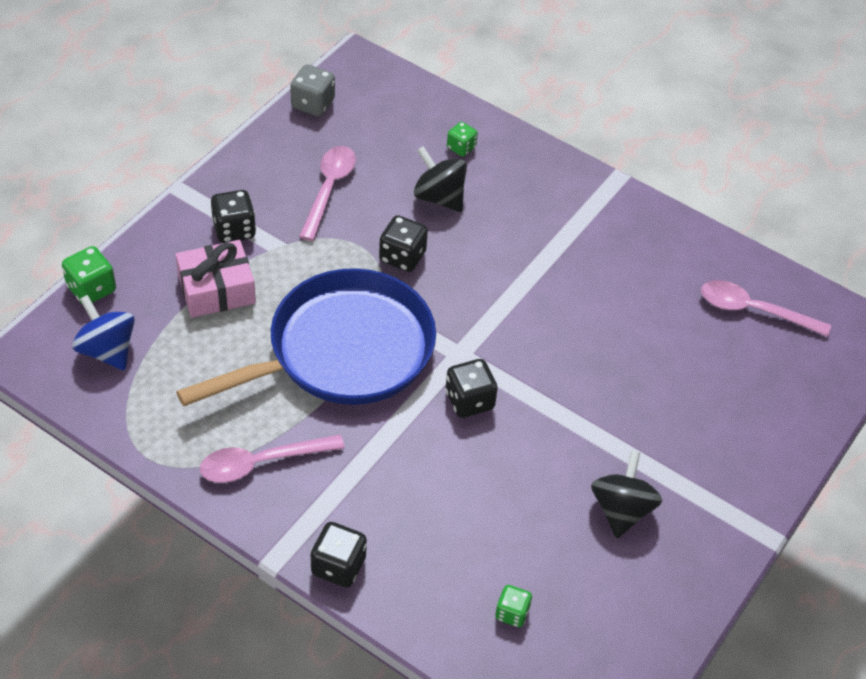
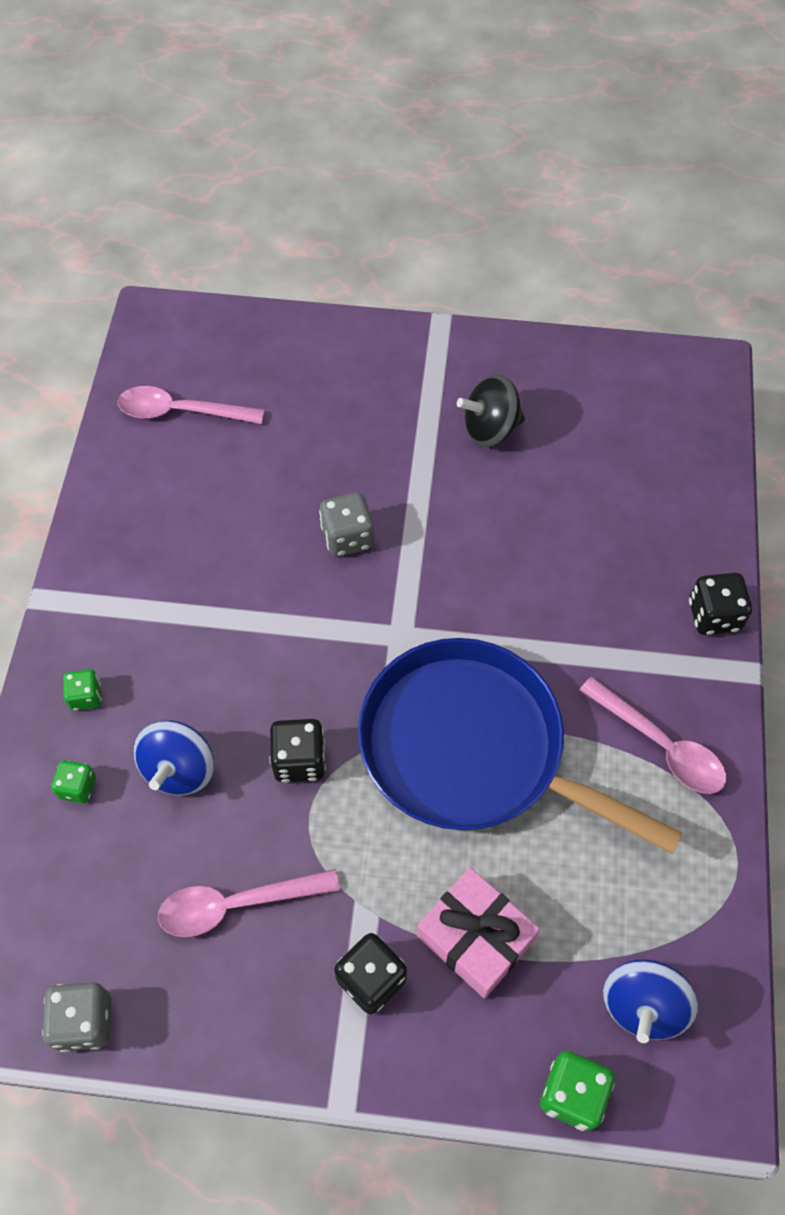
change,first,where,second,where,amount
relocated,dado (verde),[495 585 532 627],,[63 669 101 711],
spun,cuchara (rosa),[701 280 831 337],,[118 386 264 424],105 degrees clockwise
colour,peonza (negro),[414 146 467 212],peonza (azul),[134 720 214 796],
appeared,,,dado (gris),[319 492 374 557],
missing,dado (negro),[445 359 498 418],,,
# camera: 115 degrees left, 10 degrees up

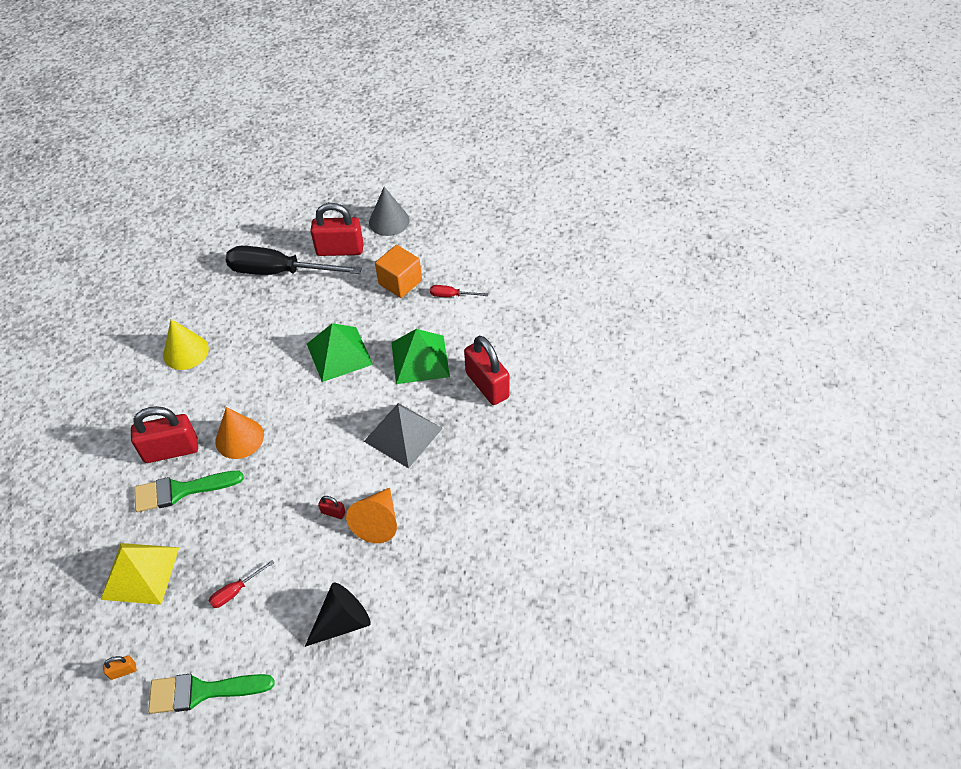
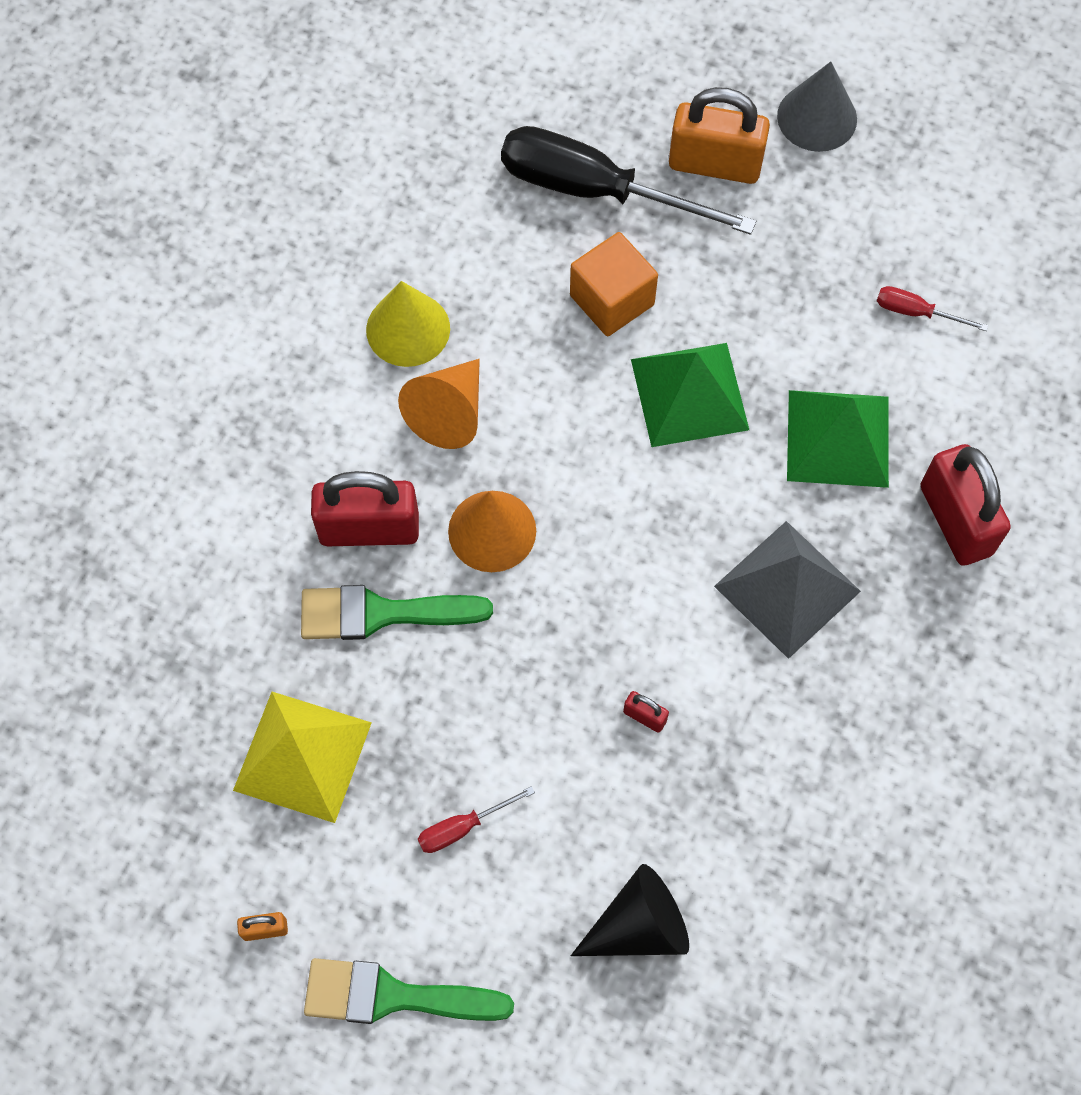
change,first,where,second,where,amount
relocated,cono (naranja),[346 487 397 543],,[398 359 480 449],
relocated,cubo (naranja),[375 245 422 298],,[570 232 658 336],
colour,candado (rojo),[310 203 364 256],candado (naranja),[669 87 770 184],
# camera: 10 degrees right, 15 degrees up

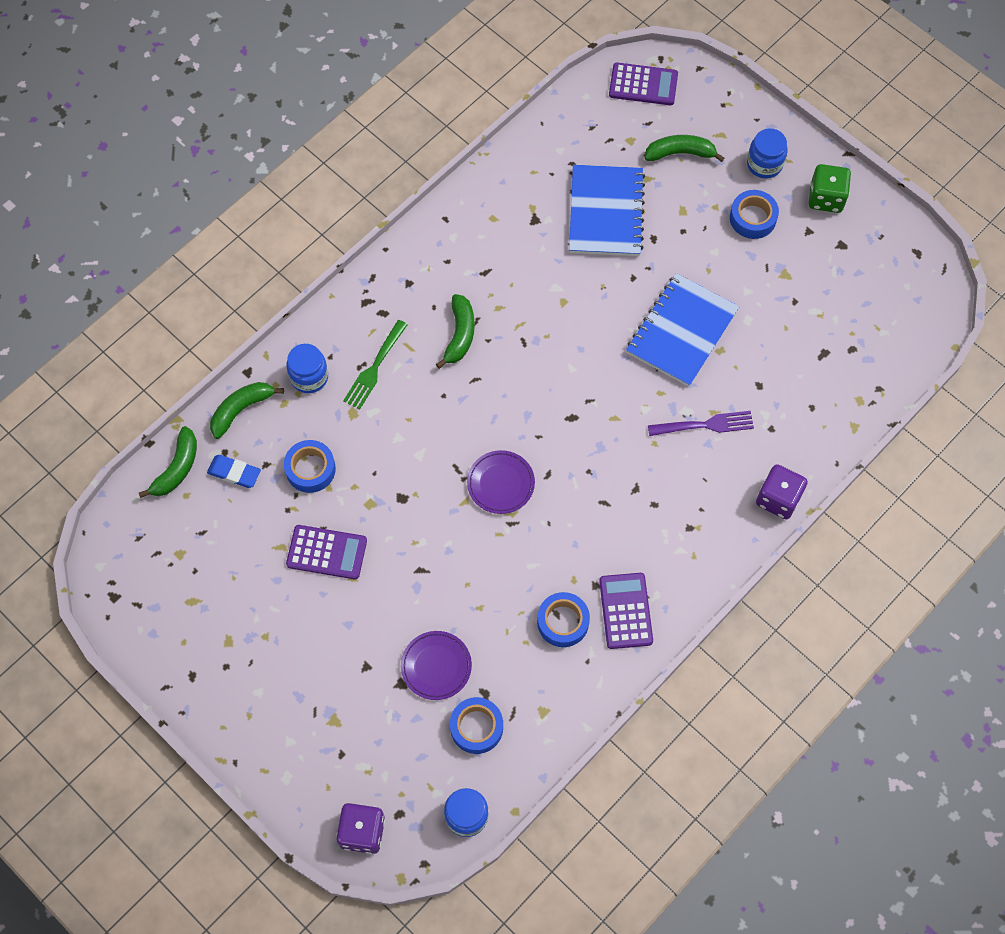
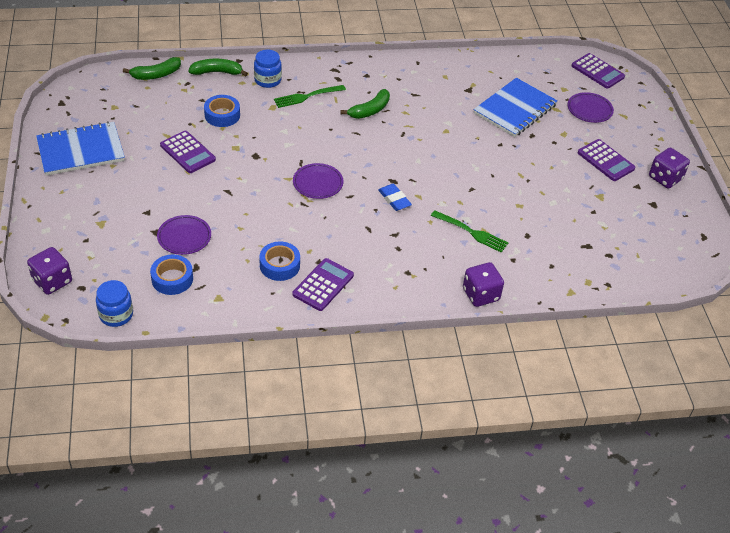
change,first,where,second,where,amount
relocated,cuaderno (azul),[626 273 739 387],,[36 121 125 176],
relocated,goma de borrar (azul),[207 455 261 488],,[378 184 412 211],
colour,tenedor (morado),[648 411 754 436],tenedor (verde),[431 210 508 253],
exchanged,plátano (verde),[644 135 724 162],plato (morado),[568 92 614 123],
exchanged,cinta adhesiva (azul),[730 190 779 239],calculadora (morado),[578 139 635 181],
colour,dado (verde),[809 164 851 213],dado (morado),[649 148 690 189],
missing,tarro (azul),[747 128 788 179],,,
# camera: 35 degrees right, 20 degrees down

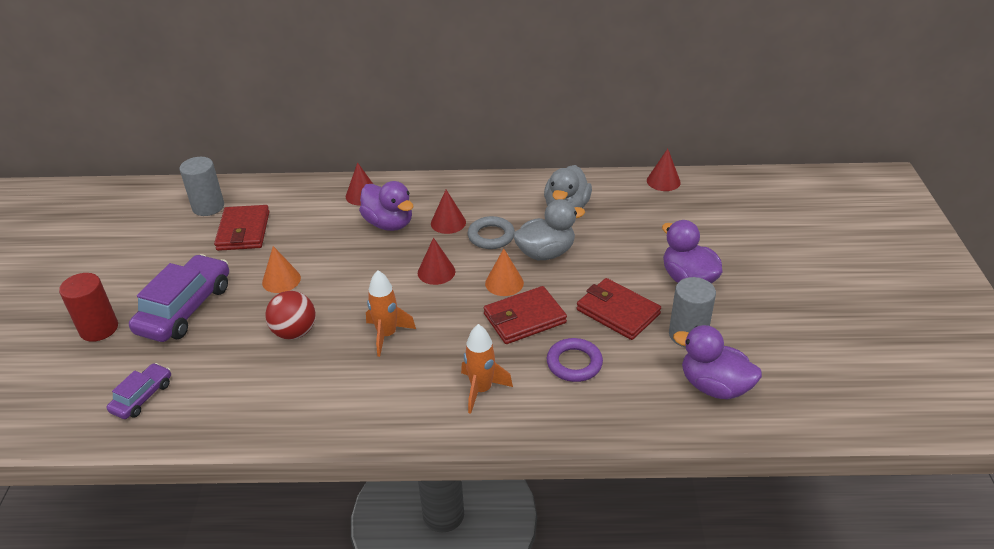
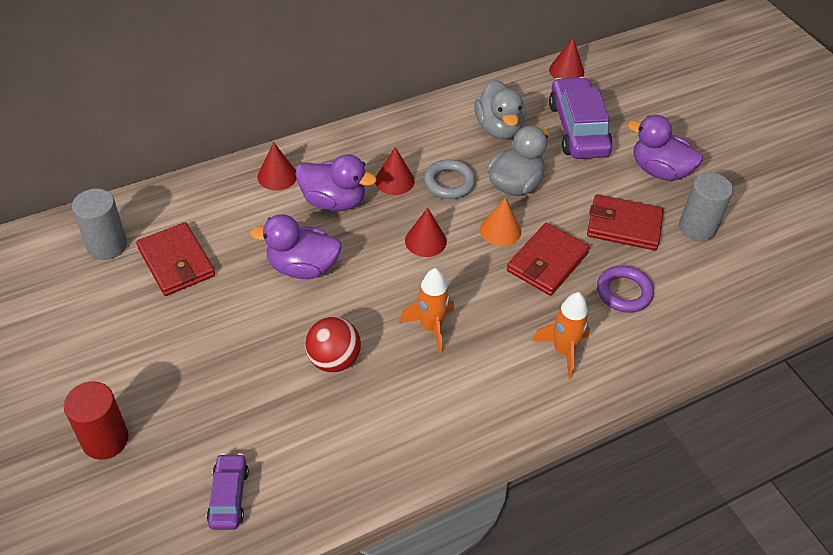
change,first,where,second,where,amount
relocated,pato (morado),[673 325 762 400],,[250 214 342 279],
relocated,coche (morado),[129 254 229 342],,[549 77 612 159],
missing,cono (naranja),[262 246 301 293],,,
# camera: 30 degrees left, 10 degrees up

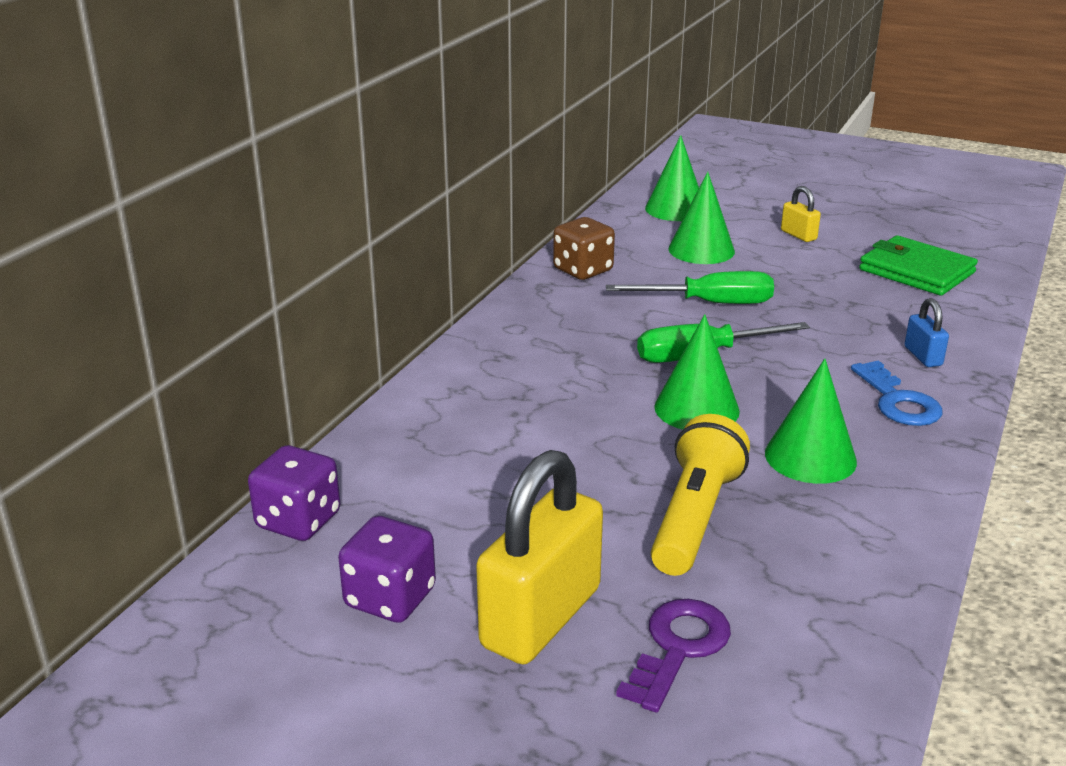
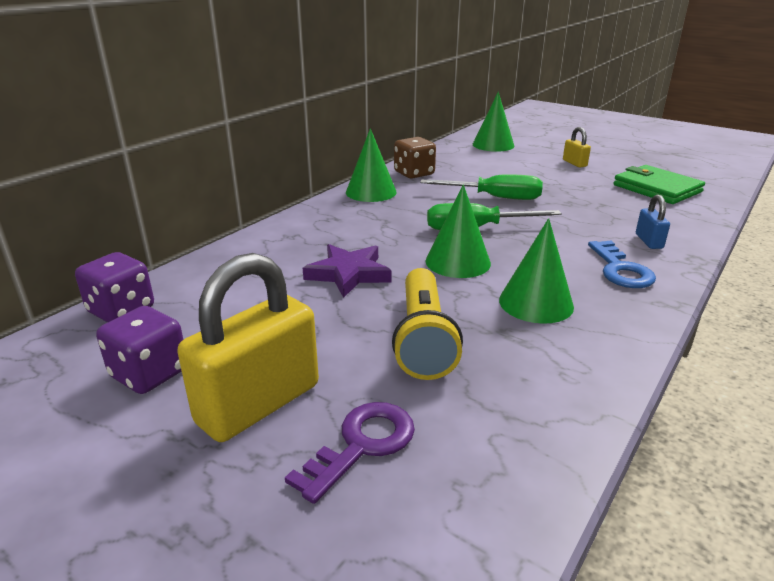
change,first,where,second,where,amount
appeared,,,estrella (morado),[303 244 392 298],
relocated,cono (verde),[668 171 735 264],,[346 128 397 202],
spun,lámpara de mano (amarillo),[651 414 750 576],,[392 268 463 380],150 degrees clockwise
# camera: 10 degrees right, 0 degrees up

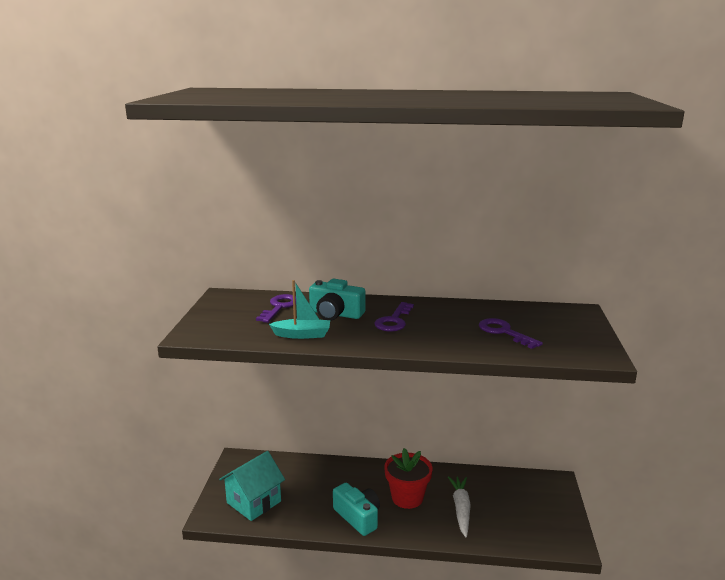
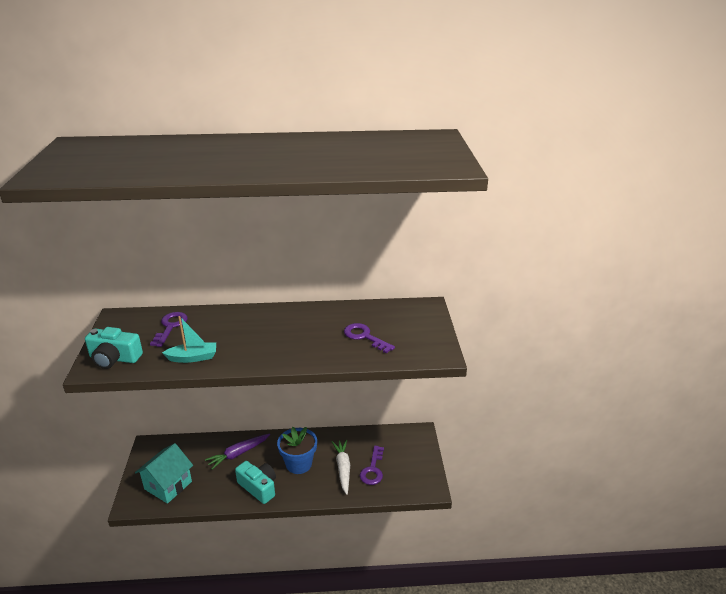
change,first,where,second,where,amount
relocated,cámara (turquesa),[309 279 365 321],,[85 327 143 369],
appeared,,,zanahoria (morado),[205 434 270 470],
colour,maceta (rojo),[384 448 432 509],maceta (azul),[277 427 317 474],
relocated,llave (morado),[375 302 414 332],,[360 446 384 485],
# camera: 10 degrees left, 10 degrees up

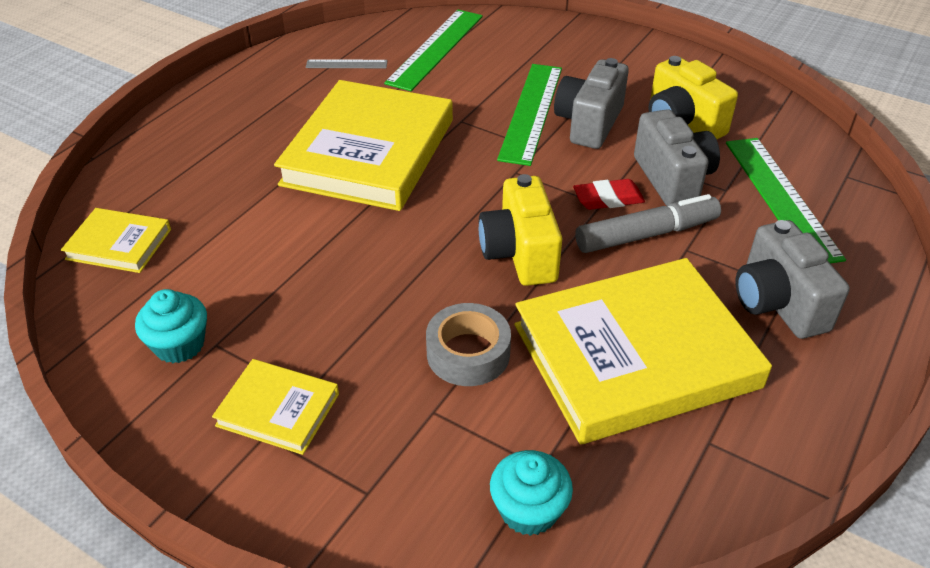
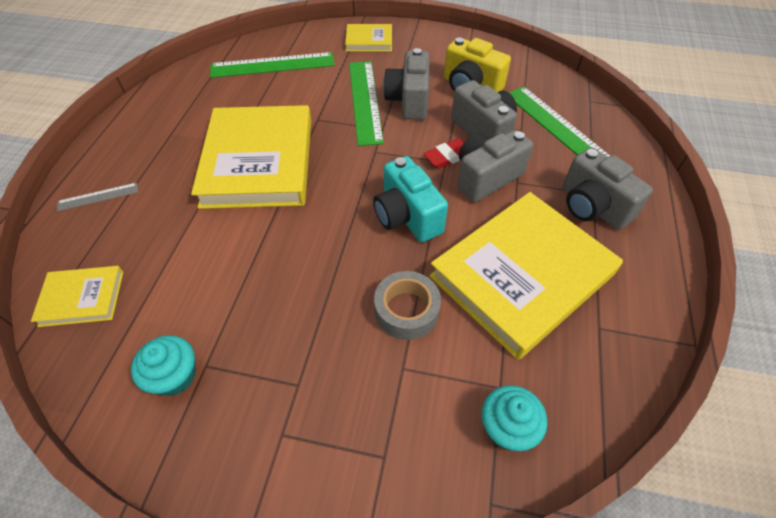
change,first,where,second,where,amount
relocated,regla (gris),[306 59 388 68],,[57 183 138 211],
spun,regla (verde),[384 10 483 91],,[210 52 335 78],75 degrees clockwise
relocated,libro (amarillo),[212 359 339 455],,[345 24 392 52],
colour,cámara (amarillo),[479 174 562 286],cámara (turquesa),[373 156 448 242],
exchanged,rotulador (gris),[575 194 721 253],cámara (gris),[457 130 533 202],
# camera: 20 degrees left, 10 degrees up

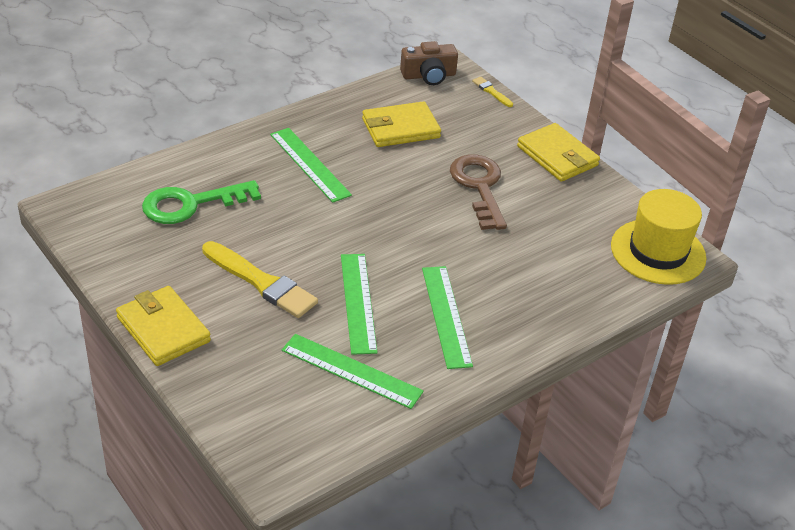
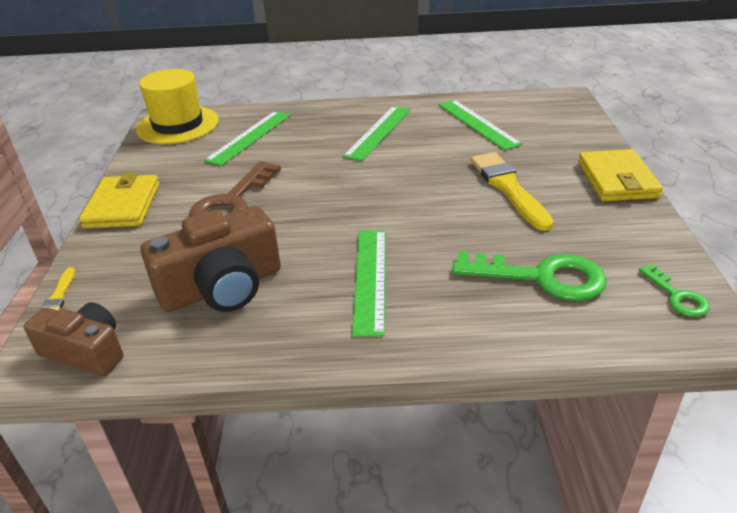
change,first,where,second,where,amount
exchanged,cartera (amarillo),[362 101 441 147],cámara (marrón),[140 206 281 312],
relocated,regla (verde),[341 254 378 355],,[204 111 291 166],
appeared,,,llave (verde),[639 264 710 317],
# camera: 140 degrees left, 5 degrees down

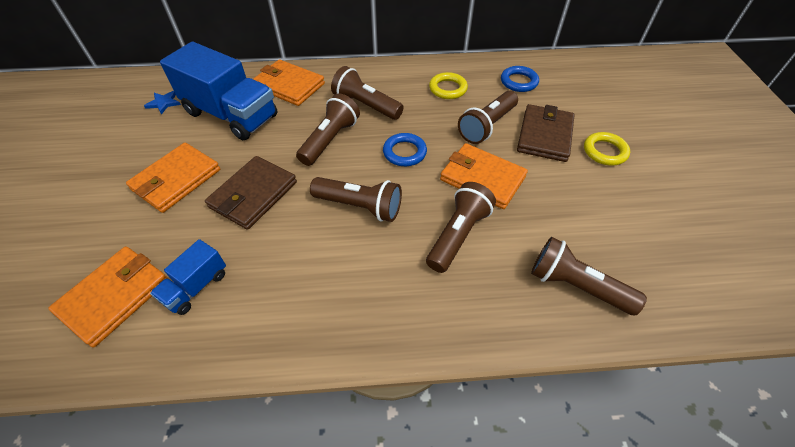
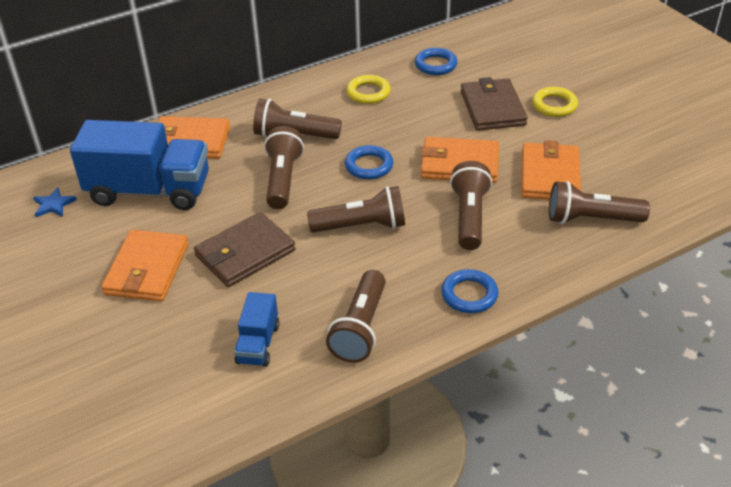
change,first,where,second,where,amount
spun,cartera (marrón),[205 156 297 230],,[194 212 296 287],45 degrees clockwise
relocated,lámpara de mano (marrón),[458 91 518 144],,[326 270 386 363],
appeared,,,anillo (azul),[441 269 498 313],
relocated,cartera (naranja),[48 246 168 347],,[521 140 581 200],
# camera: 25 degrees left, 10 degrees down

